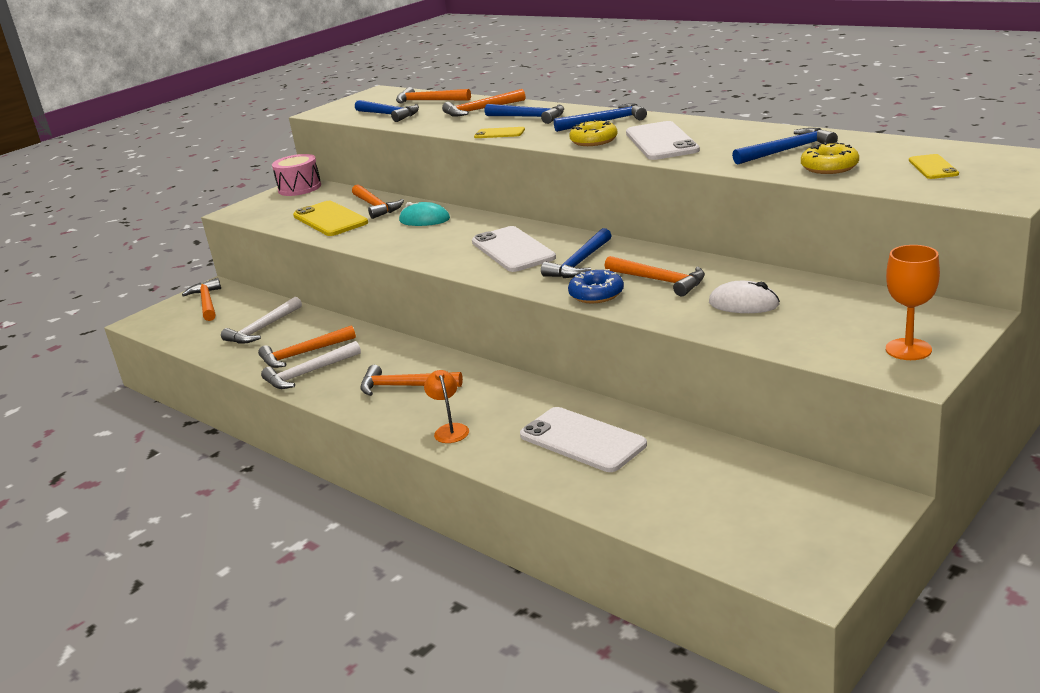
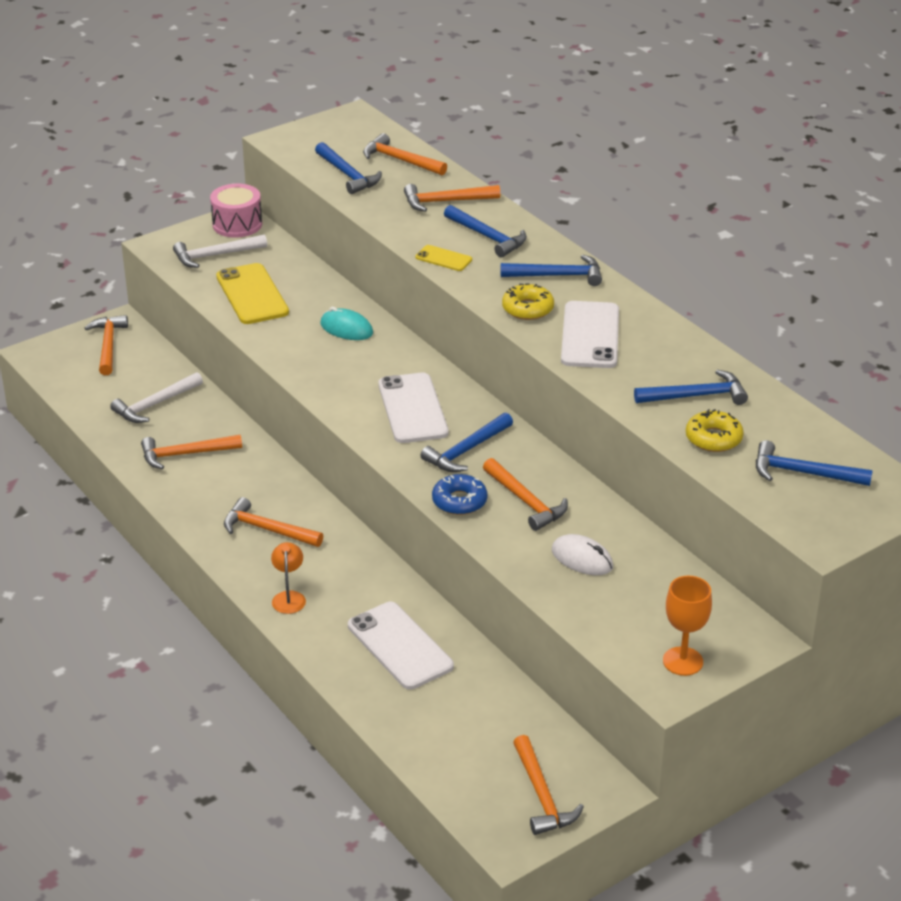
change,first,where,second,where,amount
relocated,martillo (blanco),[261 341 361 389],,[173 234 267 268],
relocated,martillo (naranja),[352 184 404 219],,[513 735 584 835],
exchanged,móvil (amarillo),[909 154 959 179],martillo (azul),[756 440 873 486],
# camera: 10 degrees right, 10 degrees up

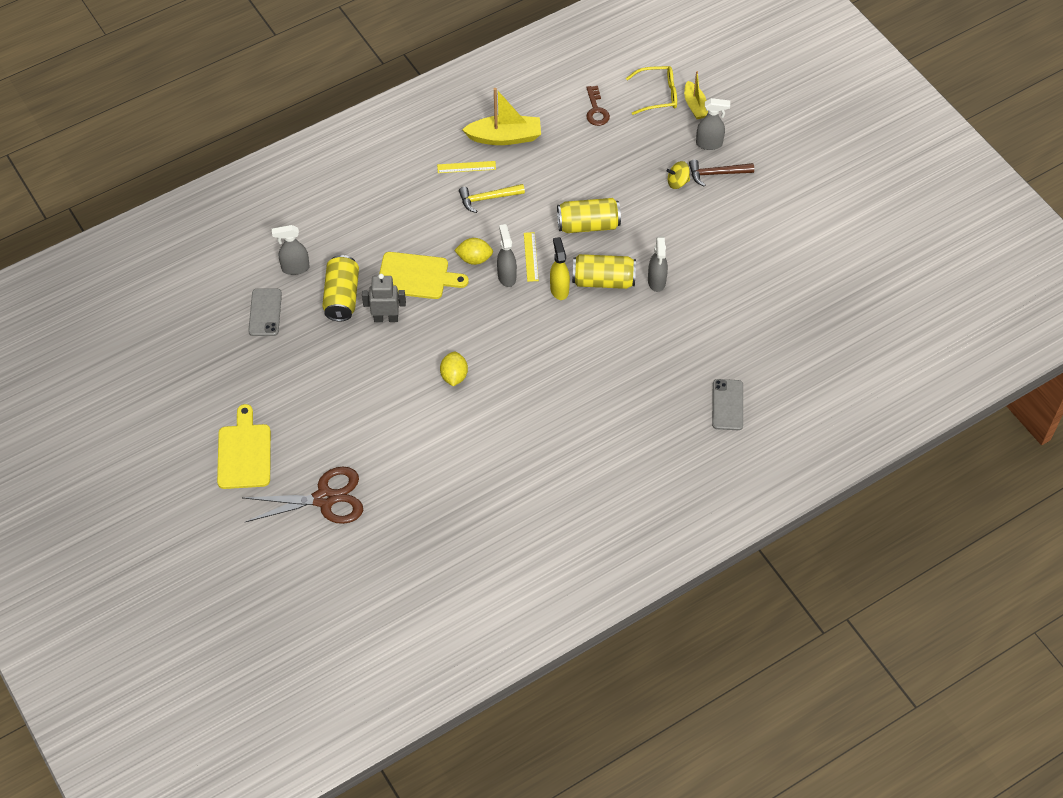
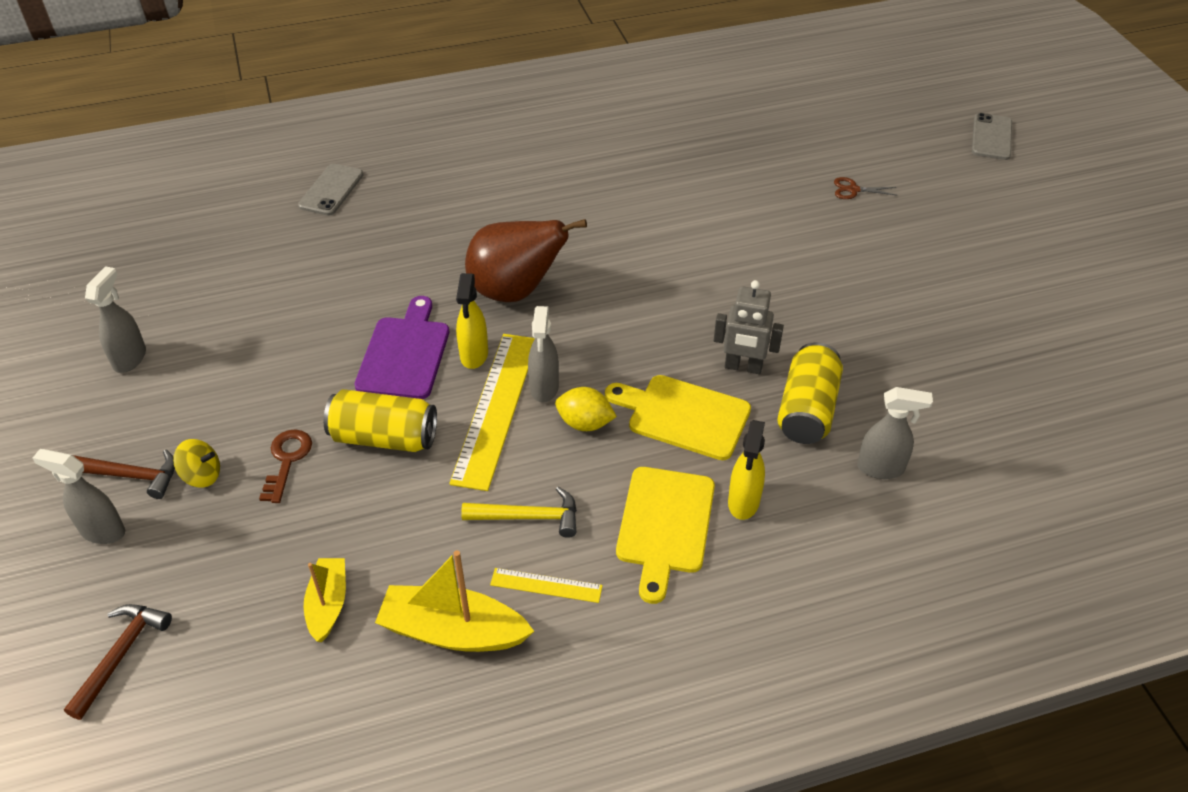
change,first,where,second,where,amount
exchanged,gafas (amarillo),[626 66 677 115],martillo (marrón),[64 604 172 720],
relocated,pulverizador (gris),[648 236 668 292],,[85 266 146 373],
relocated,llave (marrón),[586 86 610 126],,[259 429 312 503],
relocated,barco (amarillo),[684 71 708 119],,[303 558 346 642],
exchanged,lata (amarillo),[572 254 636 289],tabla de cortar (morado),[355 296 449 399],
size,regla (amarillo),[524 232 539 282],,[449 334 535 491],x2.09
appeared,,,pera (marrón),[465 219 587 302],
relocated,tabla de cortar (amarillo),[217 404 271 489],,[616 467 715 604],
appeared,,,pulverizador (amarillo),[728 420 765 520],
size,tijeras (marrón),[243 467 363 524],,[834 177 898 199],x0.43
relocated,móvil (gris),[248 289 282 336],,[972 113 1012 160],
missing,limón (amarillo),[440 352 468 386],,,
# camera: 165 degrees left, 10 degrees down

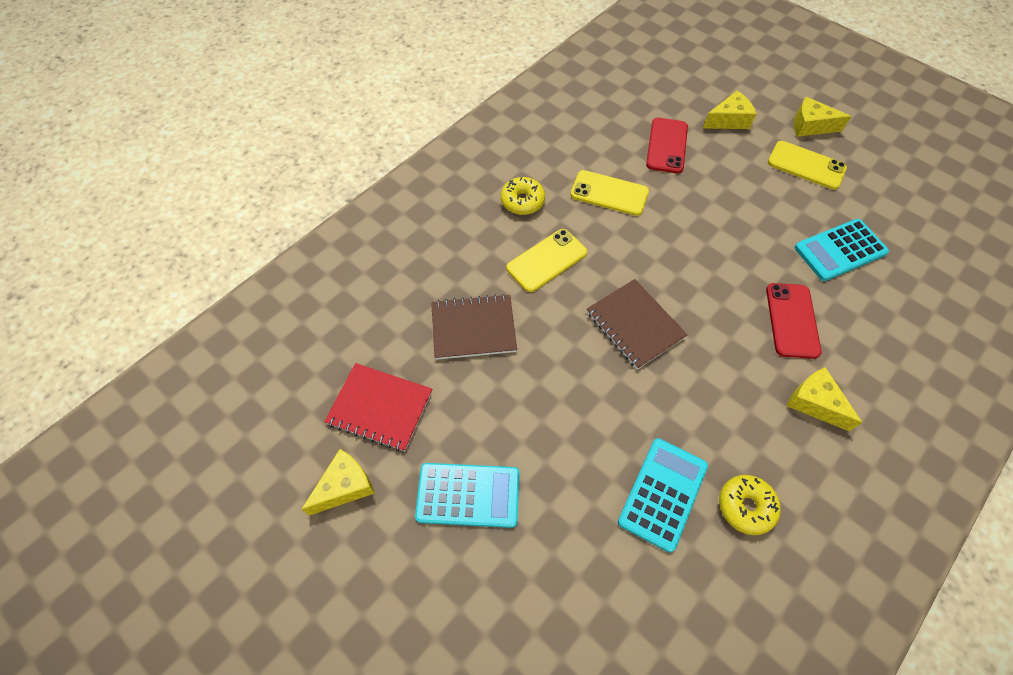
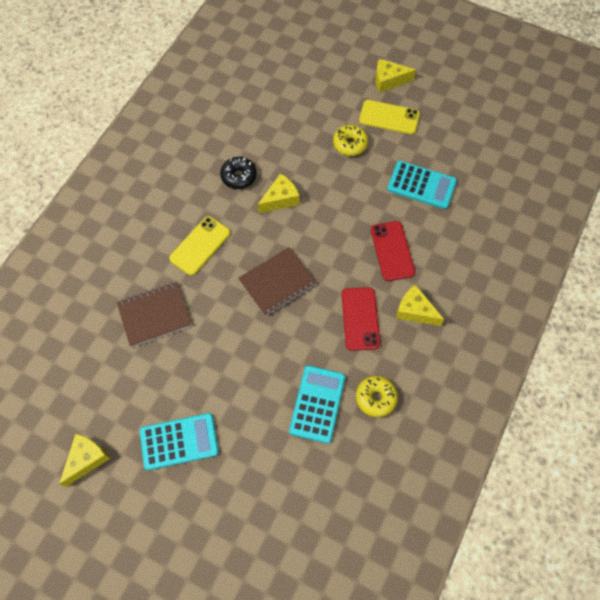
change,first,where,second,where,amount
exchanged,móvil (amarillo),[571 170 649 216],rosquilla (negro),[220 157 257 189],
spun,cuaderno (marrón),[587 279 688 370],,[238 247 317 316],75 degrees counterclockwise
relocated,queso (amarillo),[703 91 757 129],,[258 173 300 213],
relocated,rosquilla (amarillo),[501 177 545 215],,[333 125 368 156],
relocated,móvil (rojo),[646 118 688 174],,[342 287 380 351],
spun,calculadora (turquesa),[794 219 889 281],,[387 161 457 209],120 degrees counterclockwise
missing,cuaderno (rojo),[324 363 432 451],,,
# camera: 15 degrees left, 5 degrees up

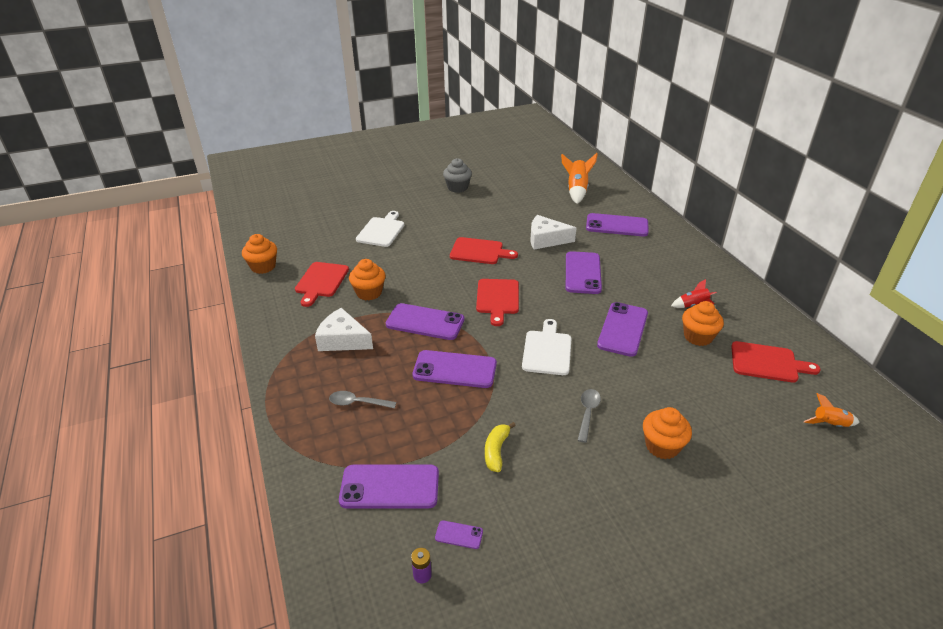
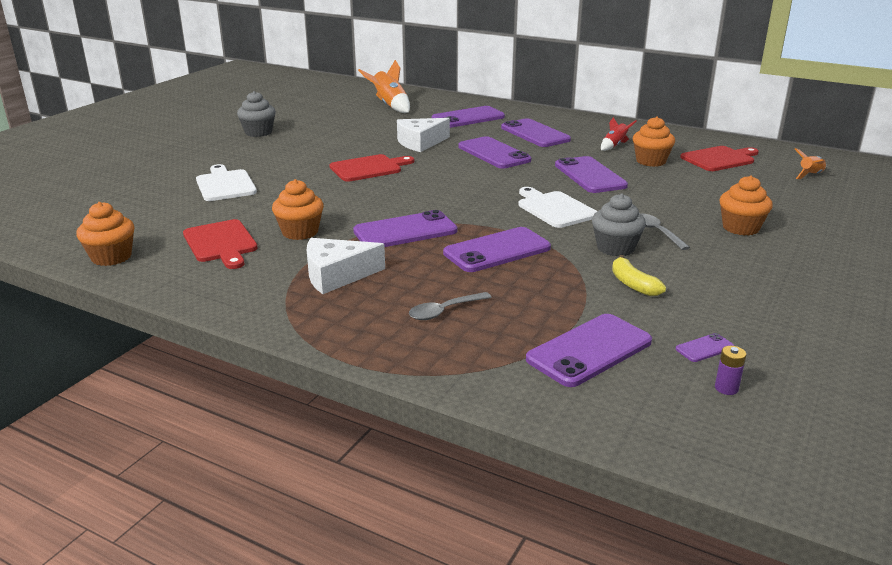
change,first,where,second,where,amount
appeared,,,móvil (morado),[501 118 571 147],
appeared,,,magdalena (gris),[592 194 646 256],
missing,tabla de cortar (rojo),[476 279 519 326],,,
# camera: 40 degrees left, 10 degrees down

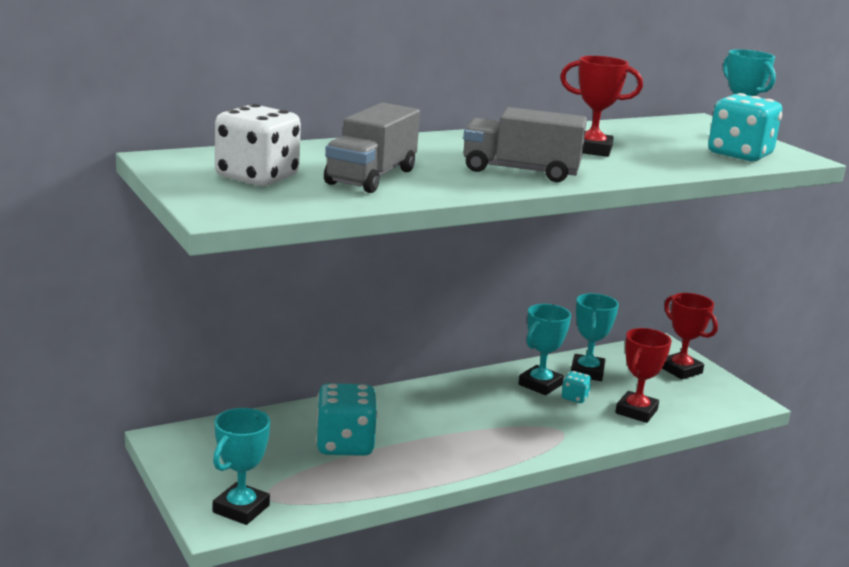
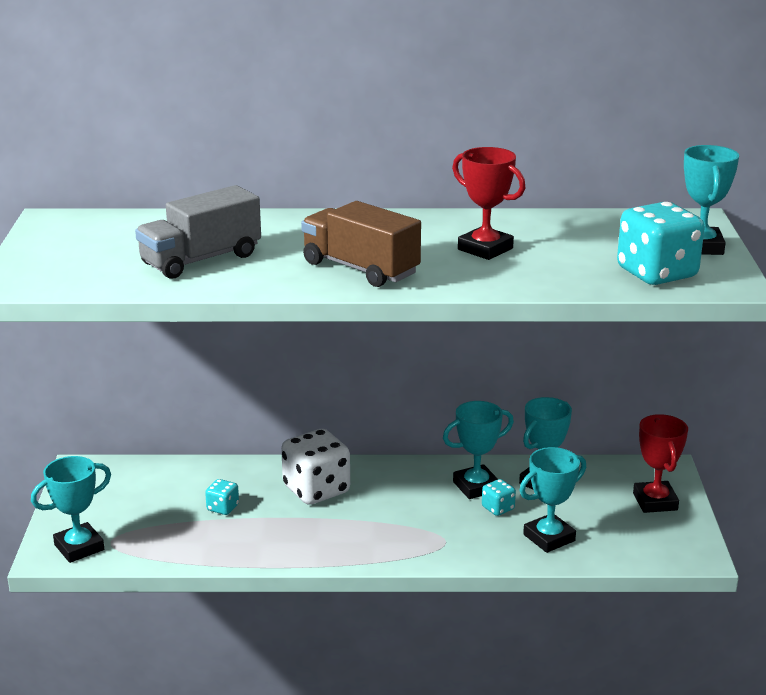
change,first,where,second,where,amount
size,dado (turquesa),[316 383 378 456],,[205 479 239 515],x0.47
relocated,dado (blanco),[215 104 301 186],,[281 429 350 505],
colour,camión (gris),[463 107 587 182],camión (marrón),[301 201 421 287],
colour,trofeo (rojo),[615 328 672 423],trofeo (turquesa),[520 447 586 553],
# camera: 30 degrees right, 5 degrees up

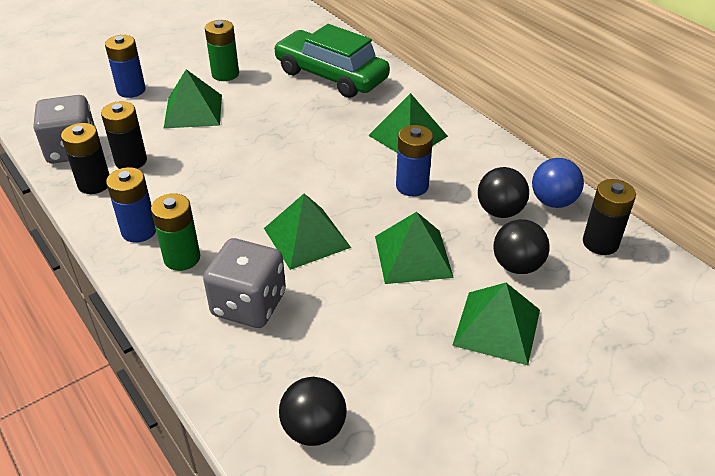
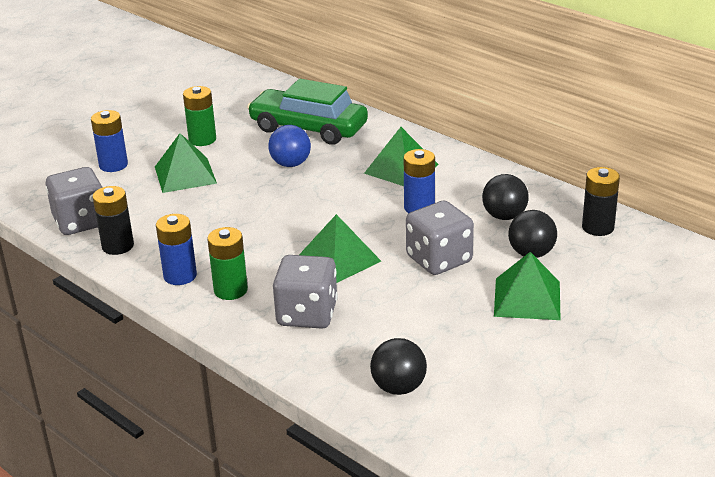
change,first,where,second,where,amount
relocated,pelota (azul),[532 158 584 208],,[268 125 311 167],
exchanged,pirámide (verde),[375 212 454 284],dado (gris),[406 201 474 275],
missing,pila (negro),[101 101 147 169],,,
# camera: 10 degrees left, 10 degrees down

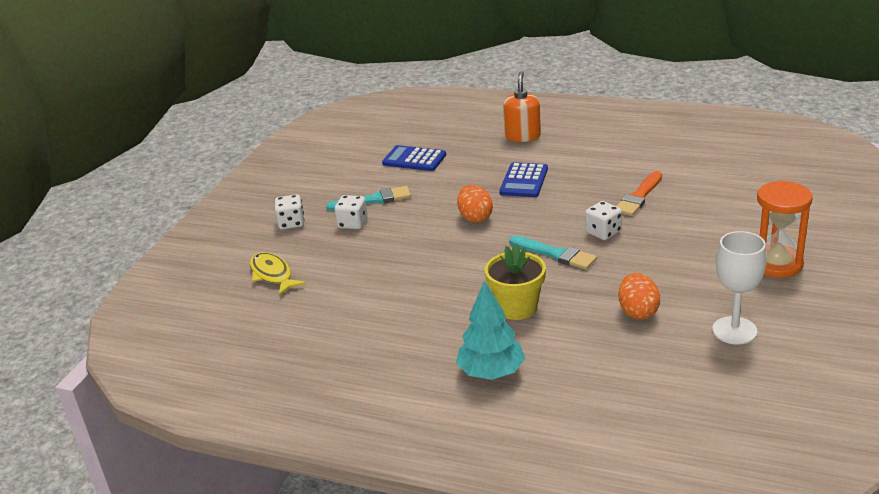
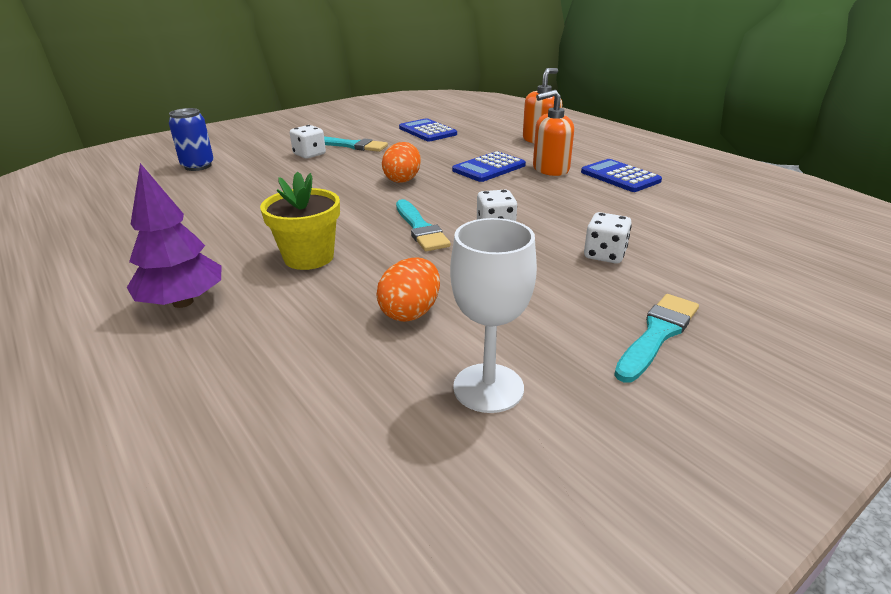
change,first,where,second,where,amount
colour,árbol (turquesa),[456 280 525 380],árbol (morado),[127 163 221 308],
exchanged,pez (amarillo),[250 252 306 295],lata (azul),[169 108 214 171],
appeared,,,dispensador de jabón (naranja),[533 90 574 176],
appeared,,,calculadora (azul),[581 159 662 192],
relocated,dado (blanco),[275 194 304 230],,[584 212 632 264],
exchanged,reloj de arena (naranja),[757 181 813 278],pincel (turquesa),[614 294 699 383],
missing,pincel (naranja),[616 171 662 216],,,
# camera: 30 degrees right, 0 degrees up

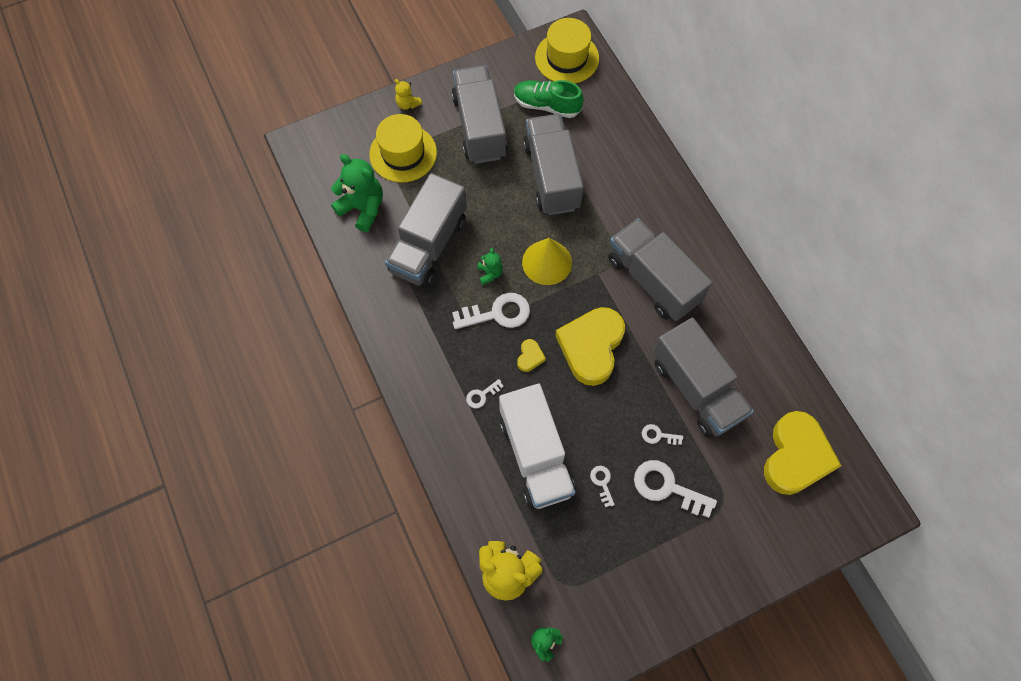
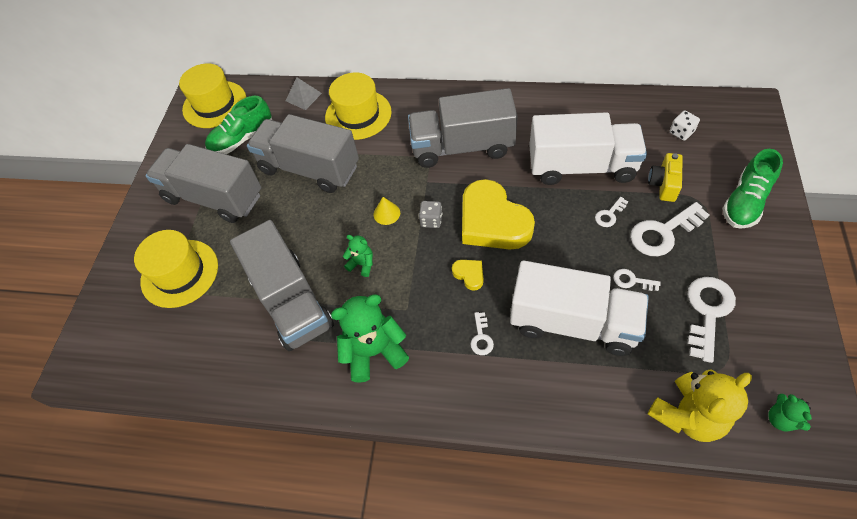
change,first,where,second,where,amount
appeared,,,pirámide (gris),[285 78 322 110],
appeared,,,sombrero (amarillo),[325 73 392 140],
relocated,osito (verde),[331 154 383 232],,[331 294 409 383],
size,cono (amarillo),[522 238 572 285],,[374 197 400 225],x0.51
appeared,,,dado (gris),[419 201 442 228],
colour,camión (gris),[653 318 754 438],camión (blanco),[529 112 647 185],
appeared,,,cámara (amarillo),[648 153 683 202],
exchanged,corazón (amarillo),[764 411 841 495],dado (blanco),[670 111 700 141],
relocated,llave (blanco),[452 293 530 329],,[688 277 736 363],
appeared,,,zapato (verde),[723 149 783 229],
missing,osito (amarillo),[395 79 422 109],,,
# camera: 50 degrees left, 10 degrees down

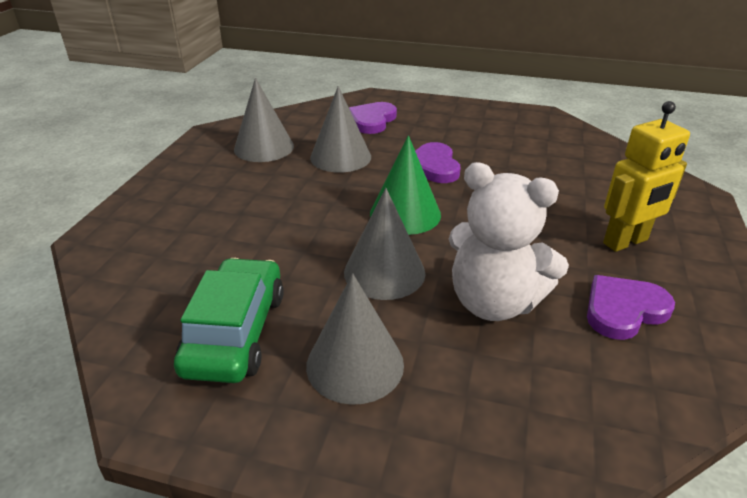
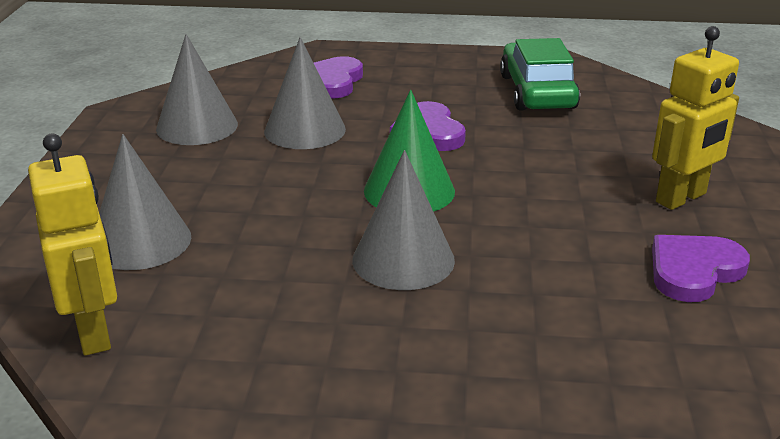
change,first,where,second,where,amount
appeared,,,robot (amarillo),[28 134 117 356],
relocated,cono (gris),[306 273 404 405],,[99 134 191 270],
relocated,coche (verde),[174 258 284 383],,[500 38 580 111],
missing,osito (blanco),[449 162 569 321],,,
# camera: 10 degrees left, 5 degrees down

